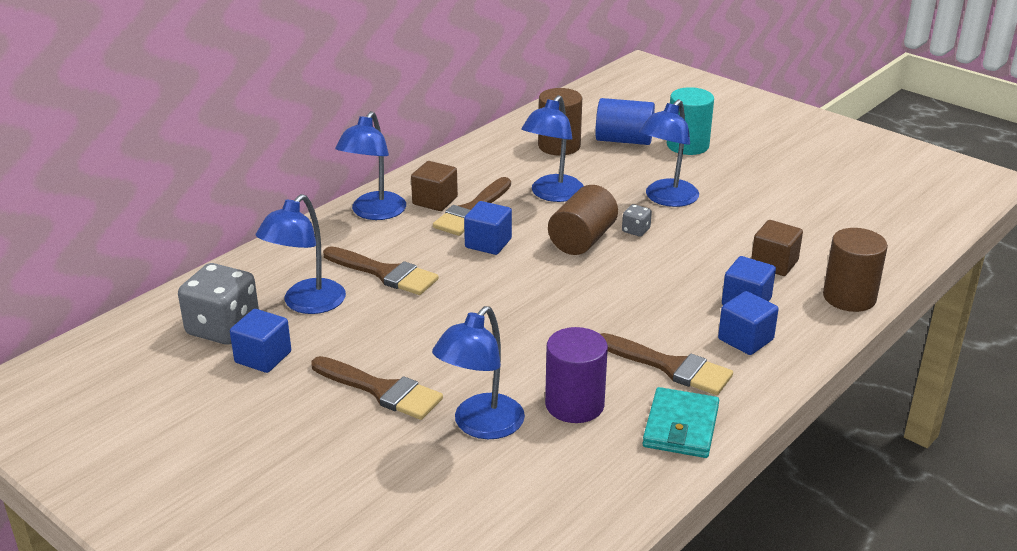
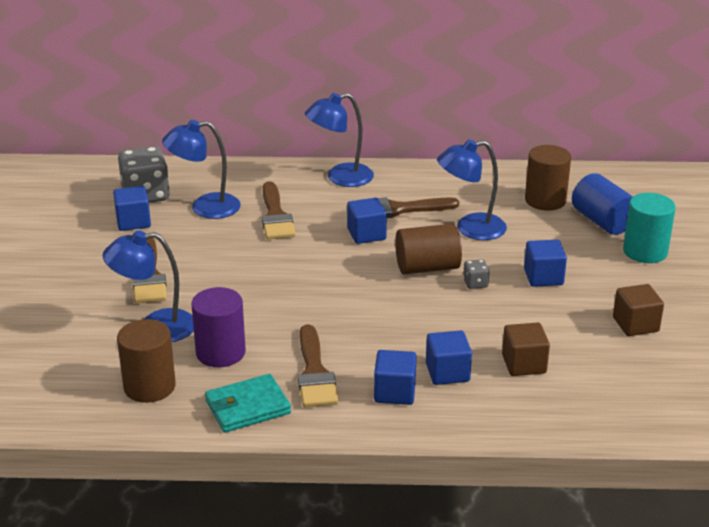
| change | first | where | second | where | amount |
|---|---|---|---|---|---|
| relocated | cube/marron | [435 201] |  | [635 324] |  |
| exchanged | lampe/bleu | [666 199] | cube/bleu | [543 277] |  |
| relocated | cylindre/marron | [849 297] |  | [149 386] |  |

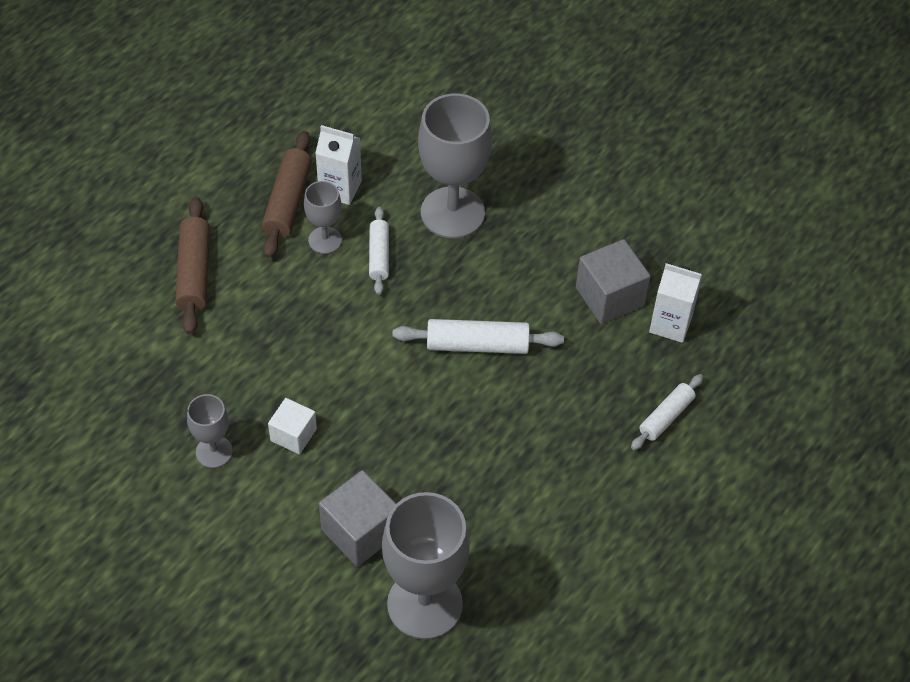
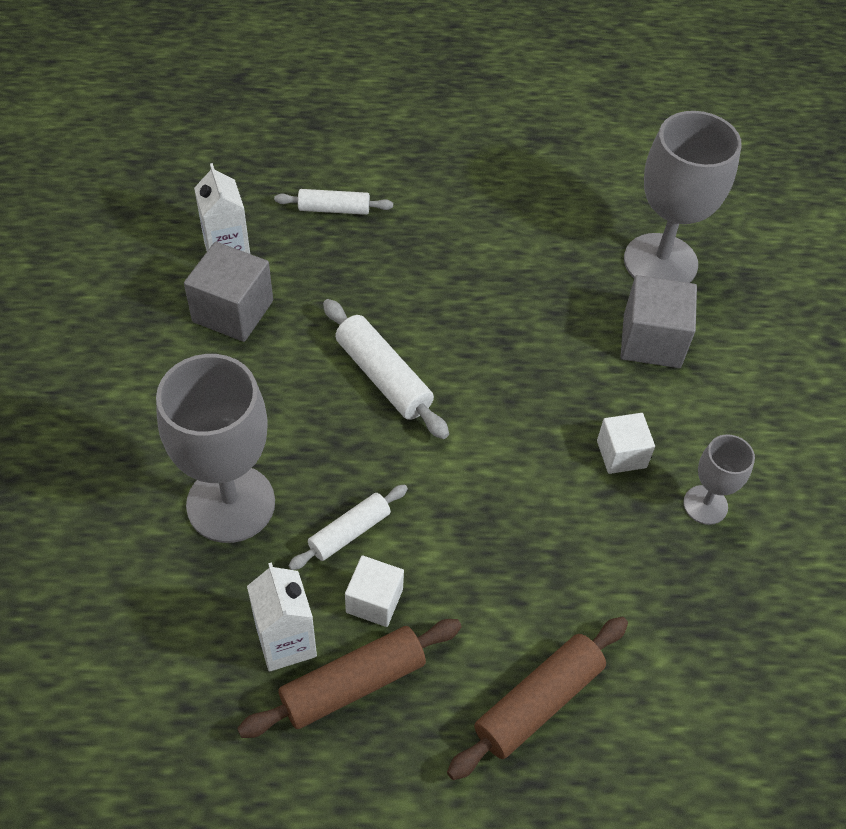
| change | first | where | second | where | amount |
|---|---|---|---|---|---|
| exchanged | verre à pied/gris | [325 240] | cube/blanc | [374 601] |  |

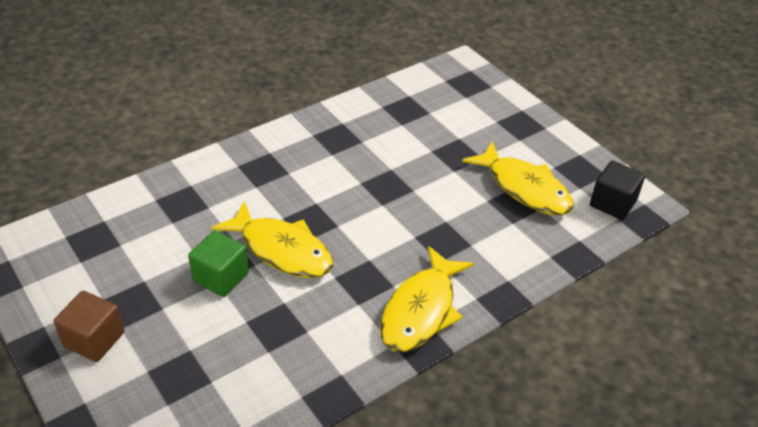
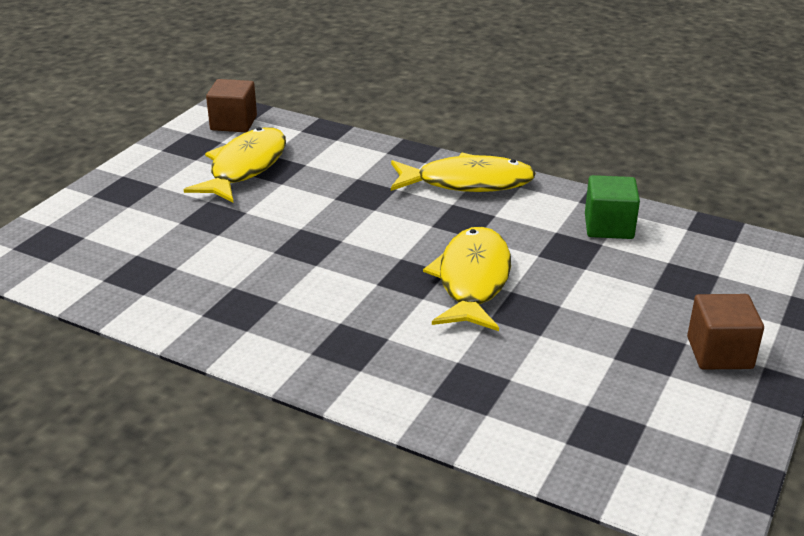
| change | first | where | second | where | amount |
|---|---|---|---|---|---|
| relocated | cube/vert | [221 277] |  | [608 226] |  |
| colour | cube/noir | [612 203] | cube/marron | [233 123] |  |

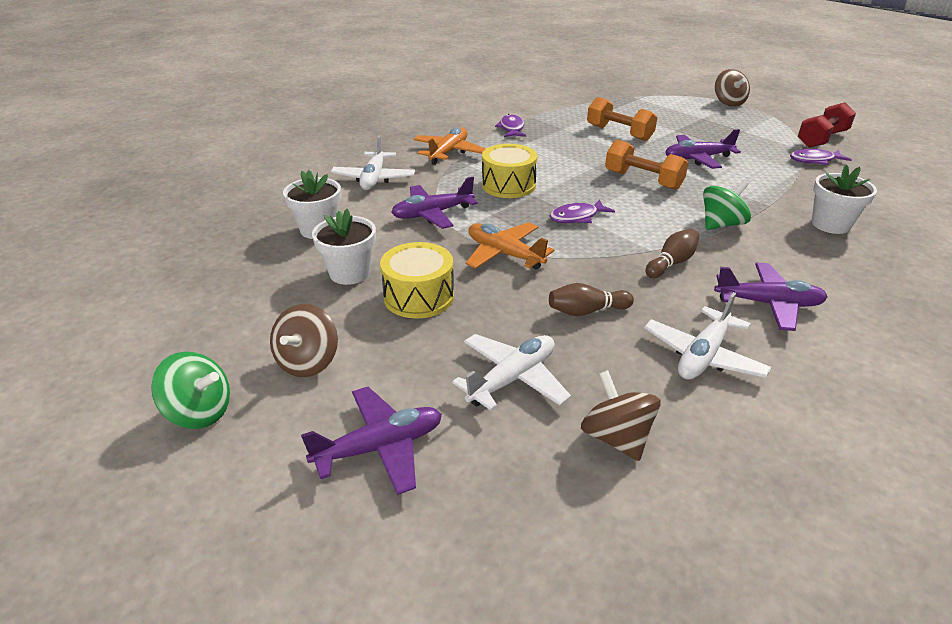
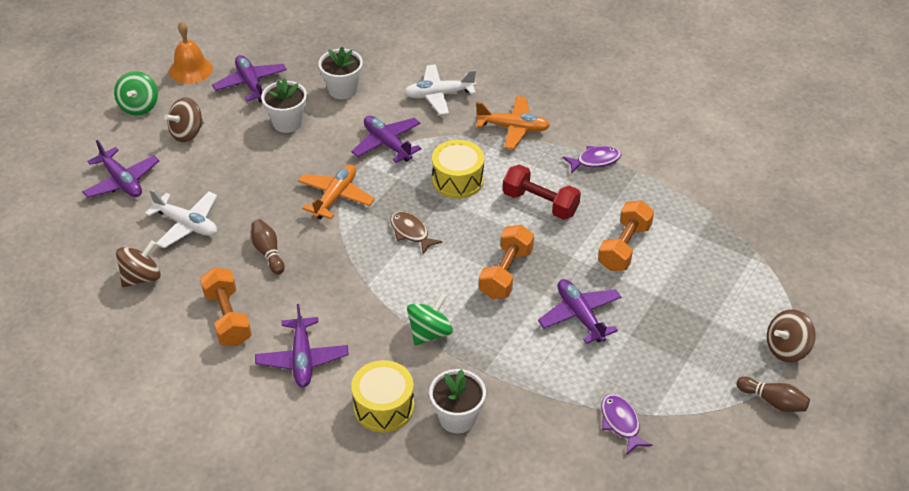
| change | first | where | second | where | amount |
|---|---|---|---|---|---|
| spun | toupie/marron | [308 362] |  | [187 133] | 45 degrees counterclockwise |
| relocated | tambour/jaune | [419 296] |  | [384 407] |  |
| colour | poisson/violet | [577 217] | poisson/marron | [411 232] |  |
| exchanged | avion/blanc | [703 355] | haltère/orange | [228 318] |  |
| relocated | quille/marron | [671 263] |  | [773 401] |  |
| spun | toupie/vert | [721 224] |  | [430 332] | 90 degrees counterclockwise |
| relocated | haltère/rouge | [822 139] |  | [540 203] |  |
| appeared |  |  | cloche/orange | [191 69] |  |
| appeared |  |  | avion/violet | [251 84] |  |

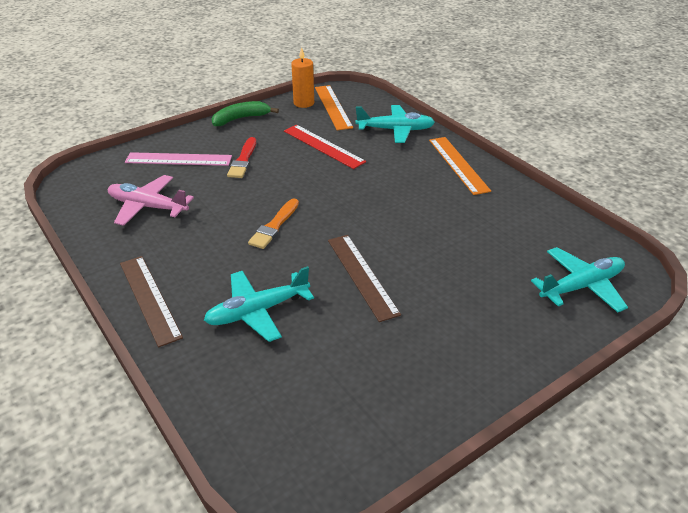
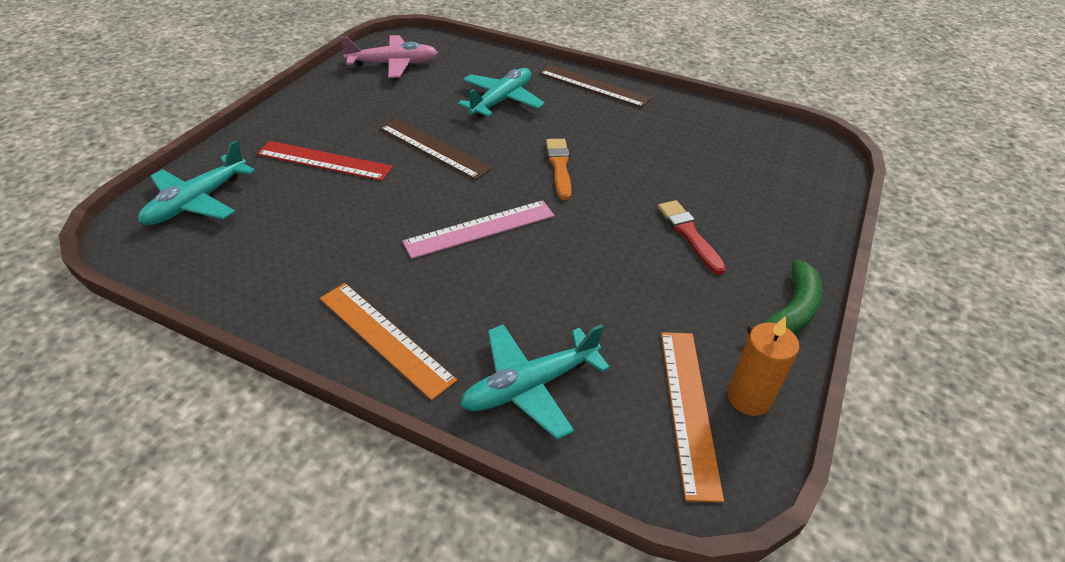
| change | first | where | second | where | amount |
|---|---|---|---|---|---|
| relocated | avion/rose | [147 207] |  | [394 64] |  |
| relocated | règle/rose | [178 159] |  | [480 229] |  |
| relocated | règle/rouge | [323 146] |  | [324 161] |  |
| spun | règle/orange | [333 107] |  | [688 409] | 45 degrees clockwise |

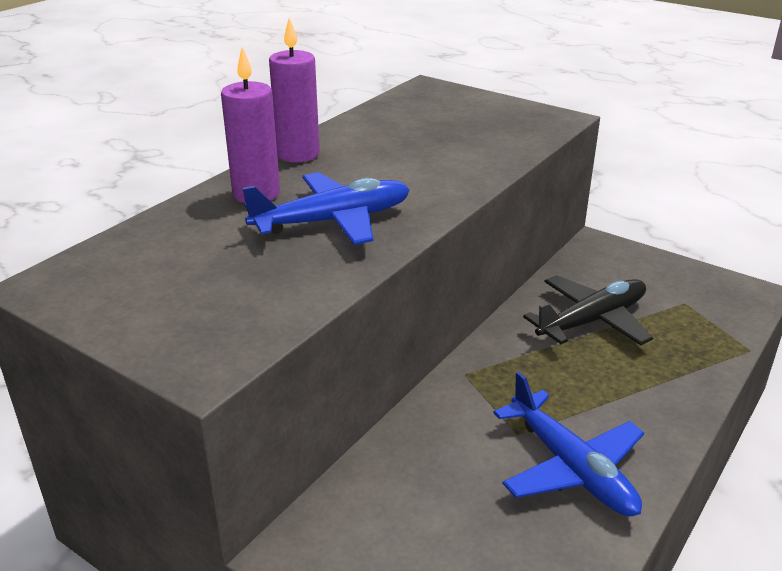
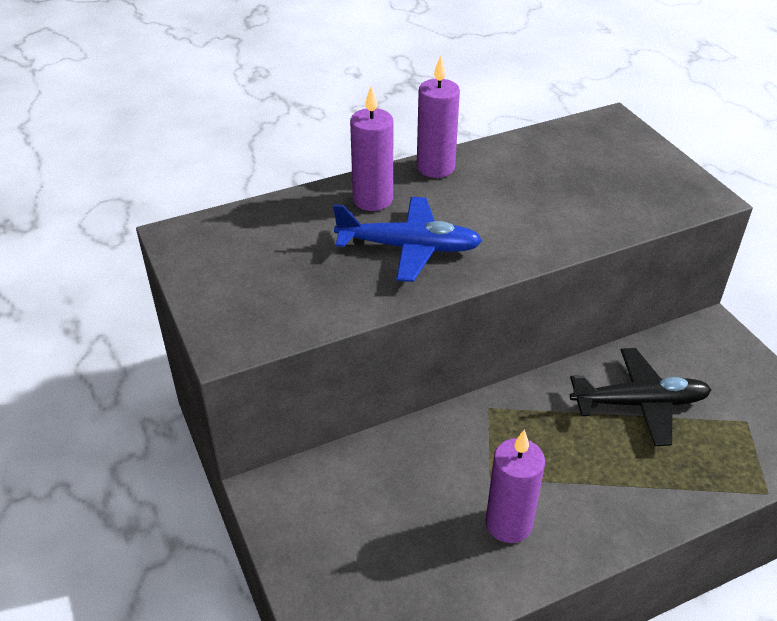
| change | first | where | second | where | amount |
|---|---|---|---|---|---|
| exchanged | avion/bleu | [570 467] | bougie/violet | [508 523] |  |

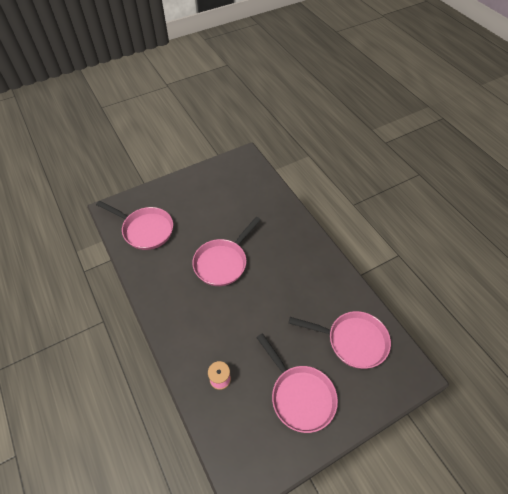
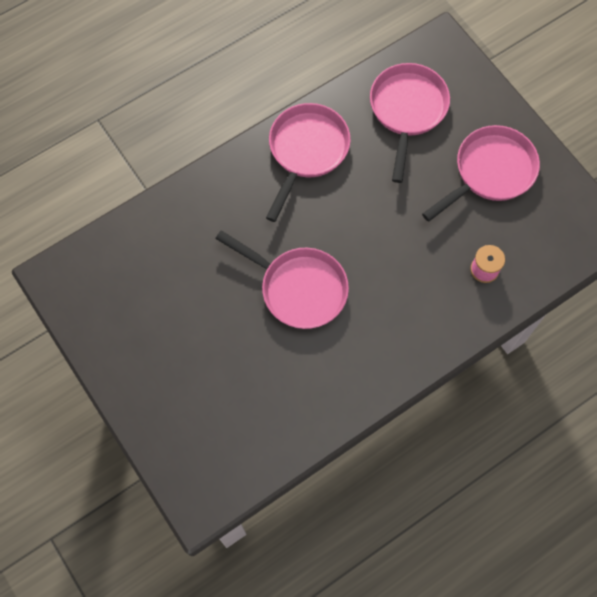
| change | first | where | second | where | amount |
|---|---|---|---|---|---|
| relocated | poêle/rose | [145 230] |  | [306 151] |  |

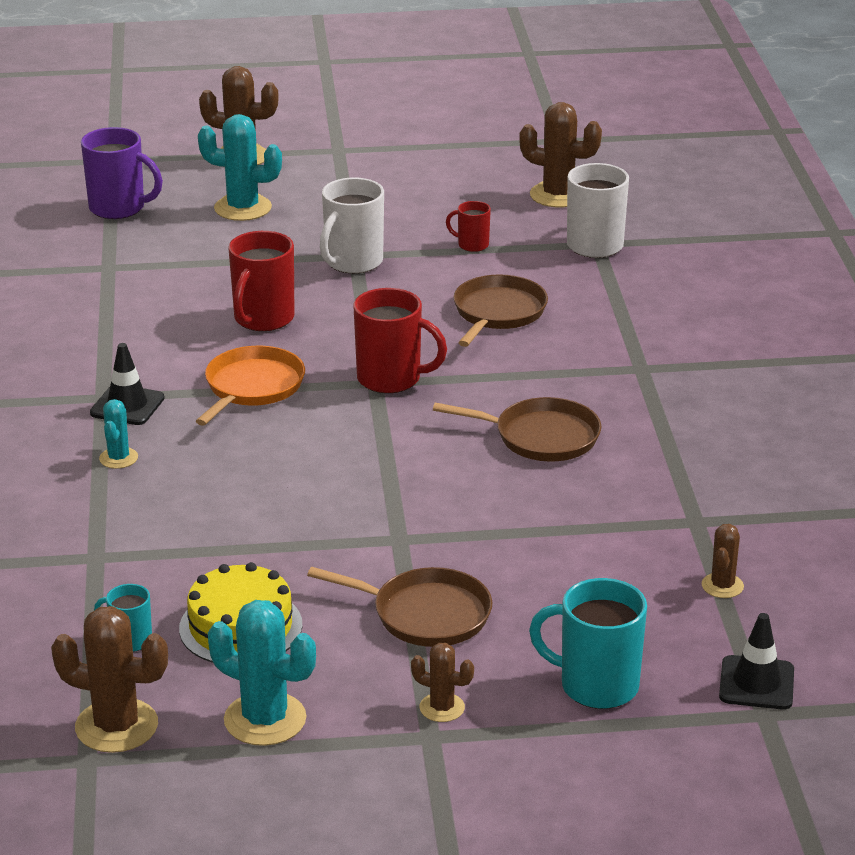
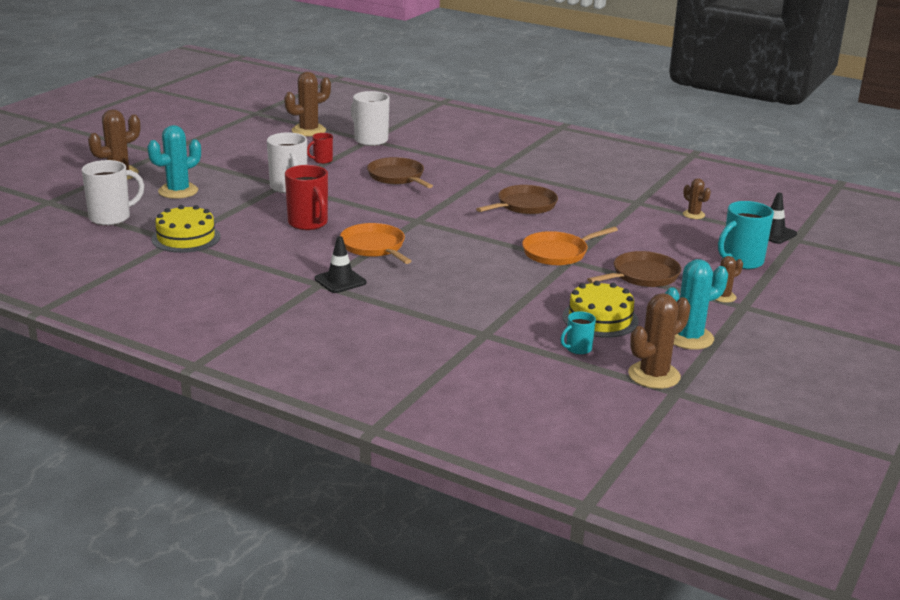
| change | first | where | second | where | amount |
|---|---|---|---|---|---|
| colour | tasse/violet | [119 208] | tasse/blanc | [111 218] |  |
| missing | cactus/turquoise | [118 458] |  |  |  |
| missing | tasse/rouge | [391 379] |  |  |  |
| appeared |  |  | gâteau/jaune | [186 238] |  |
| appeared |  |  | poêle/orange | [558 253] |  |

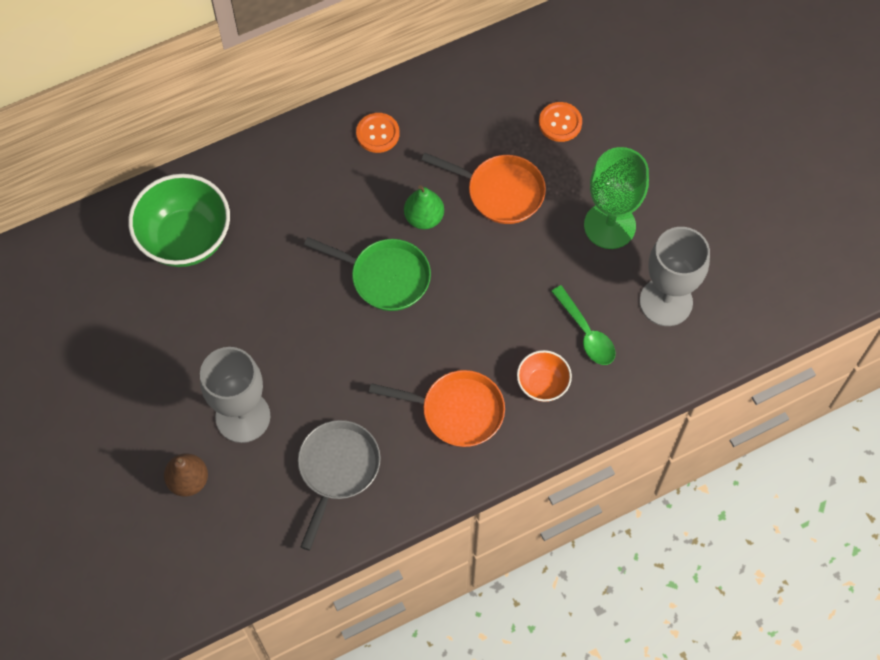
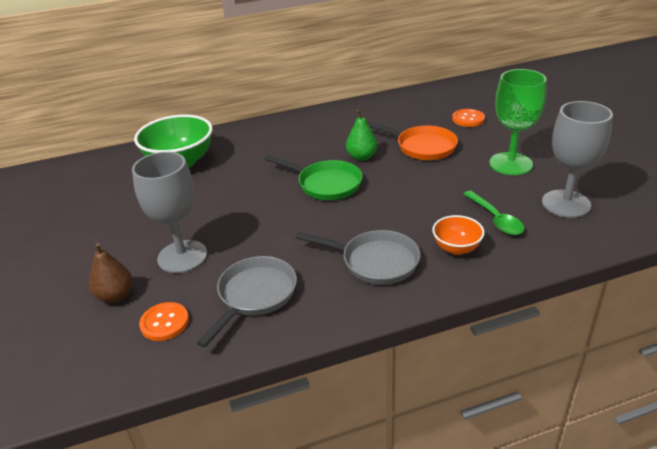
| change | first | where | second | where | amount |
|---|---|---|---|---|---|
| relocated | bouton/orange | [377 133] |  | [164 322] |  |
| colour | poêle/orange | [457 411] | poêle/gris | [375 262] |  |

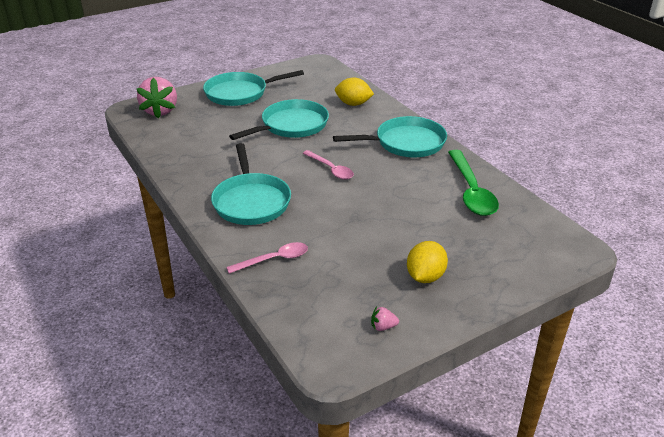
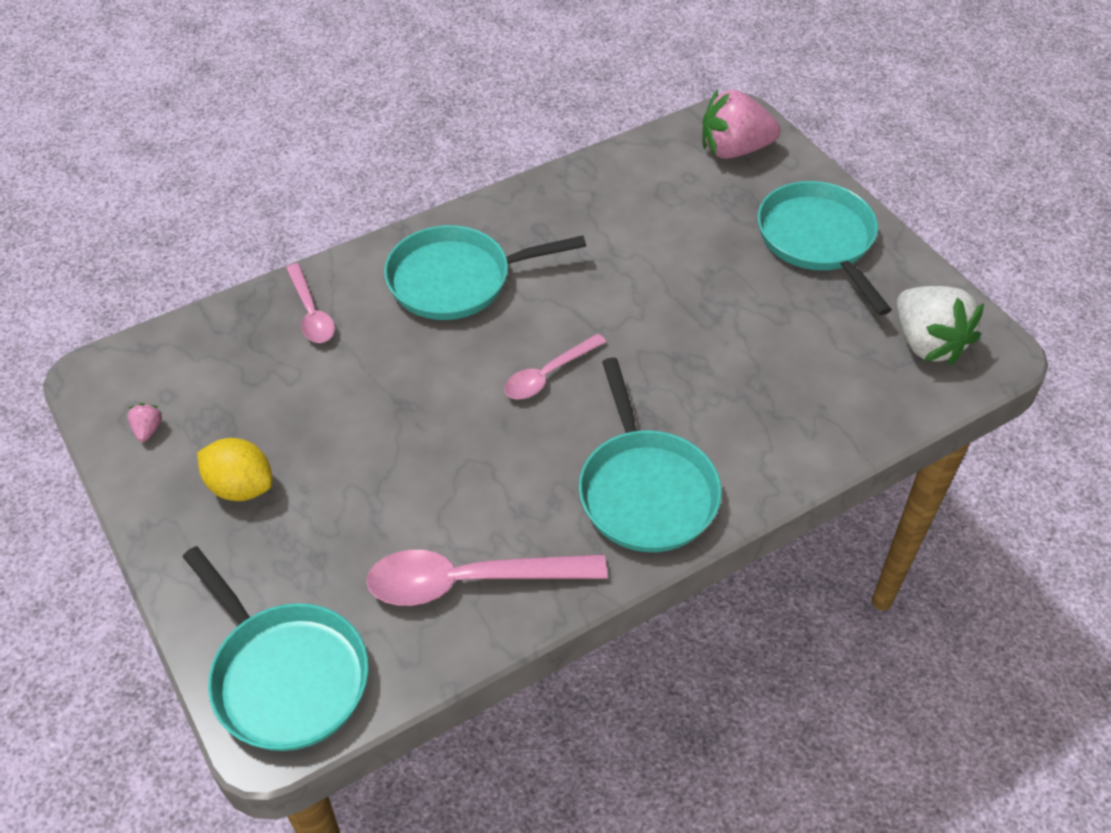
| change | first | where | second | where | amount |
|---|---|---|---|---|---|
| relocated | poêle/turquoise | [291 125] |  | [285 676] |  |
| missing | citron/jaune | [353 104] |  |  |  |
| colour | cuillère/vert | [471 191] | cuillère/rose | [470 581] |  |
| appeared |  |  | fraise/blanc | [927 343] |  |

